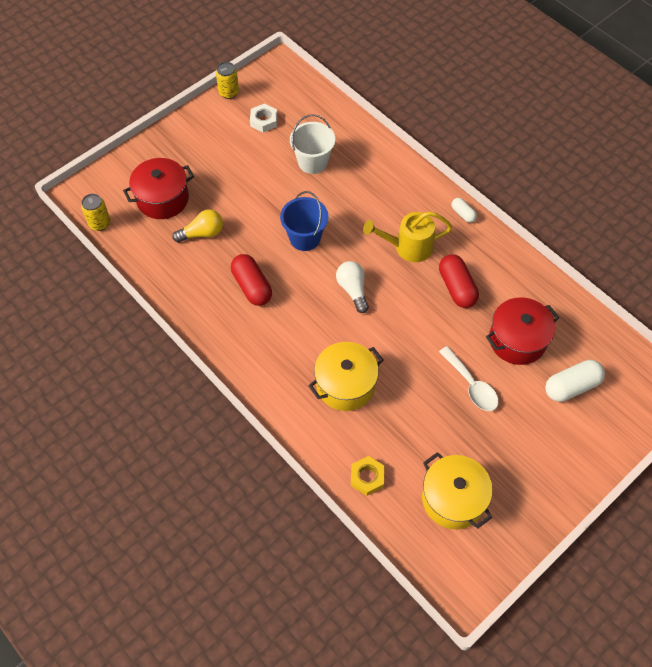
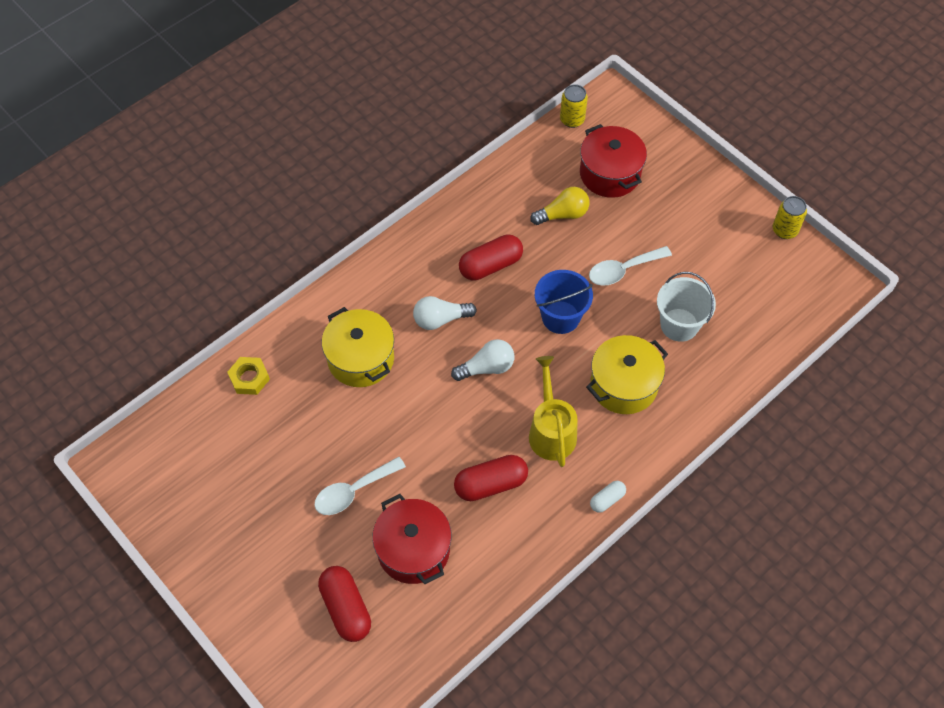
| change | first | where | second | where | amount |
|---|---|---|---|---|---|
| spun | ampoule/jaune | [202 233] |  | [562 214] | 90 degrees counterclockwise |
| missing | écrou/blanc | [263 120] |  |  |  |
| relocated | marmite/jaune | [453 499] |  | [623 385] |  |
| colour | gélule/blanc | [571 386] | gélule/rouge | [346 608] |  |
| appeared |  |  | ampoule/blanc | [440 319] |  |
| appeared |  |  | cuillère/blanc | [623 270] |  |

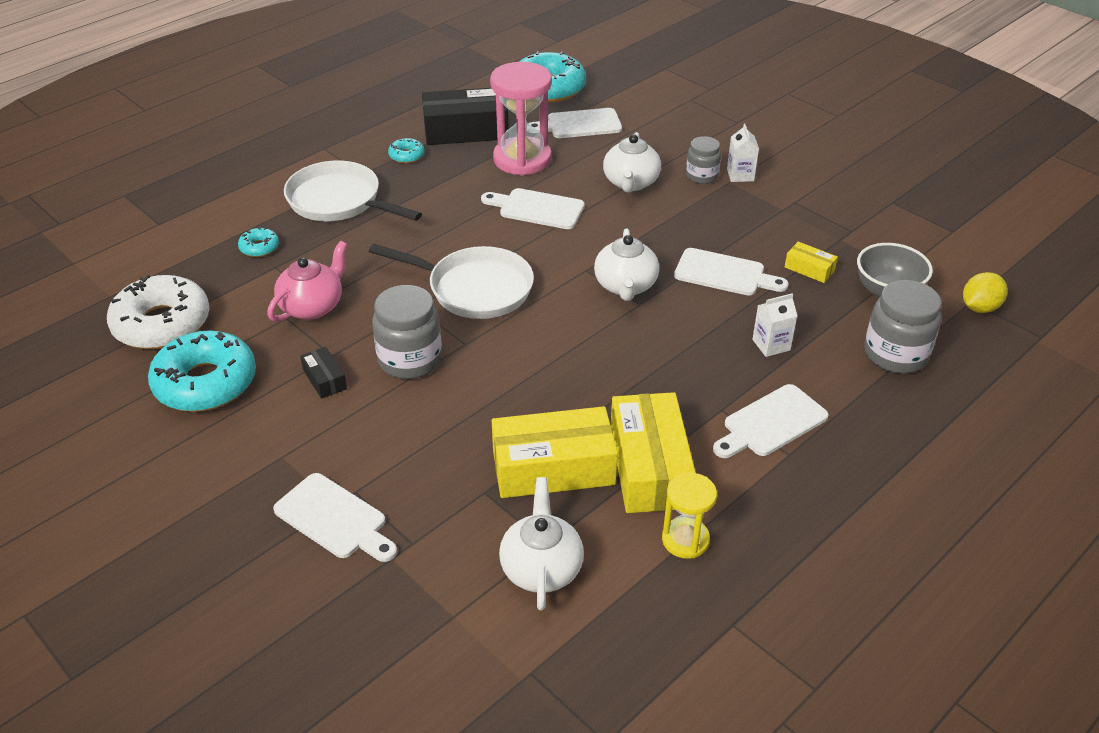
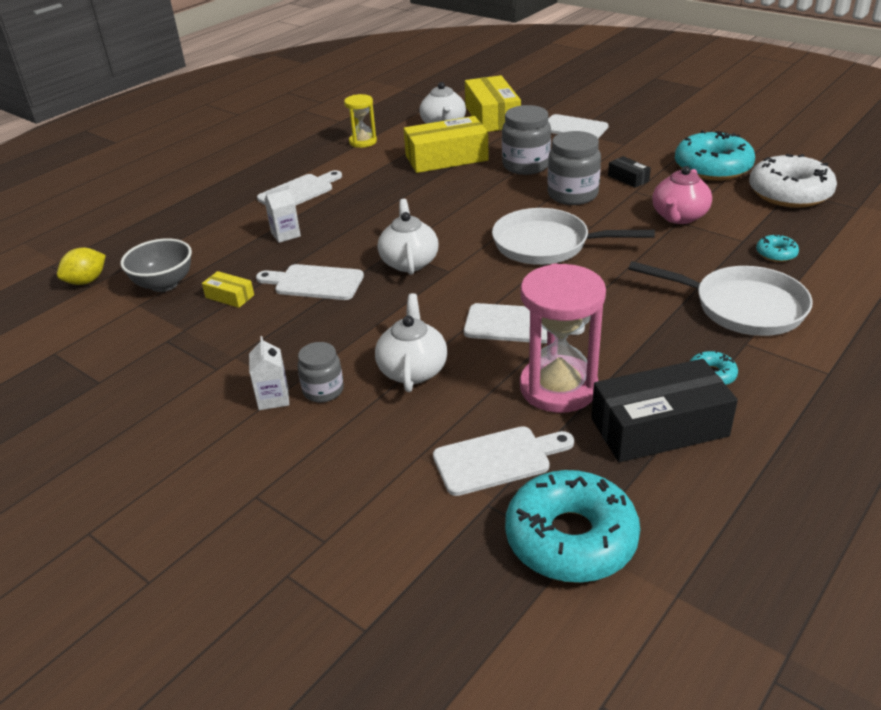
| change | first | where | second | where | amount |
|---|---|---|---|---|---|
| relocated | boîte/jaune | [649 467] |  | [492 116] |  |
| relocated | bocal/gris | [895 355] |  | [526 165] |  |

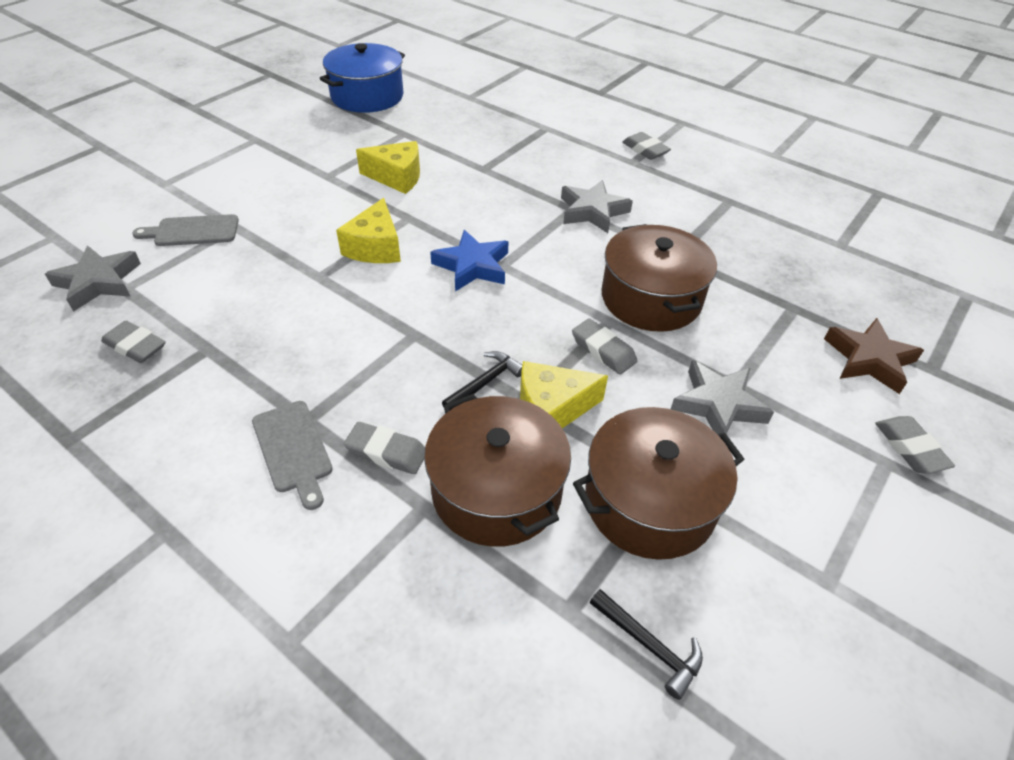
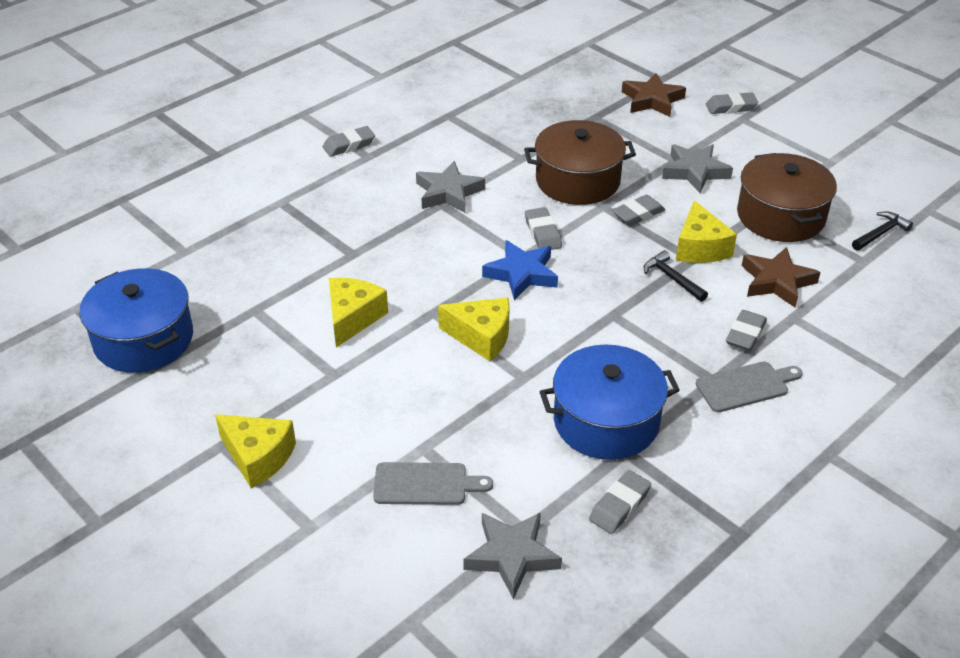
| change | first | where | second | where | amount |
|---|---|---|---|---|---|
| spun | planche à découper/gris | [192 231] |  | [425 484] | 90 degrees counterclockwise |
| exchanged | marmite/marron | [496 490] | étoile/marron | [776 281] |  |
| appeared |  |  | fromage/jaune | [258 457] |  |
| appeared |  |  | gomme/gris | [543 233] |  |
| appeared |  |  | marmite/bleu | [606 421] |  |

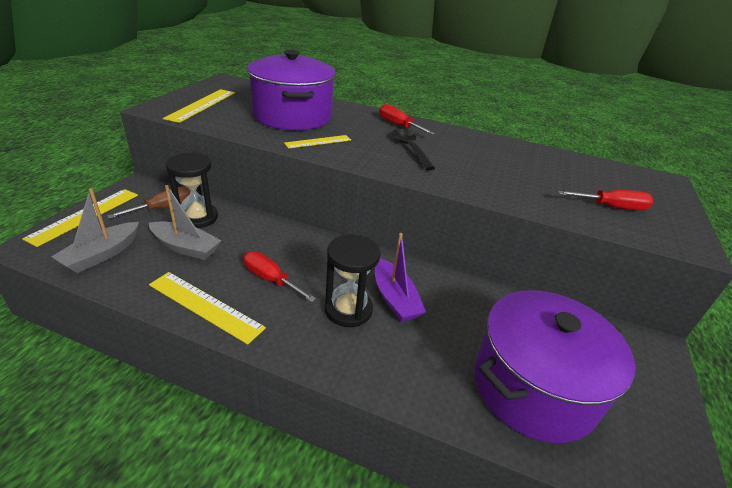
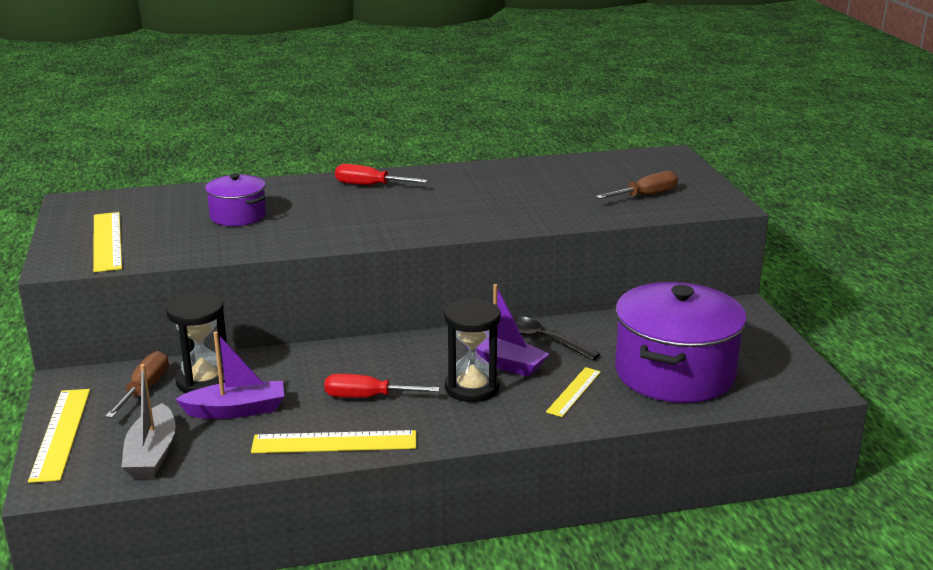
| change | first | where | second | where | amount |
|---|---|---|---|---|---|
| colour | bateau/gris | [185 247] | bateau/violet | [236 410] |  |
| size | marmite/violet | [292 116] |  | [238 216] | x0.51 |
| relocated | règle/jaune | [318 142] |  | [574 391] |  |
| relocated | cuillère/noir | [410 149] |  | [543 340] |  |
| colour | tournevis/rouge | [611 207] | tournevis/marron | [646 195] |  |

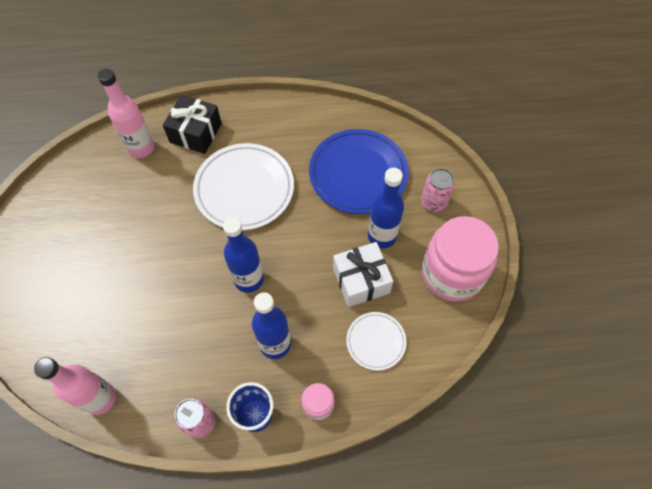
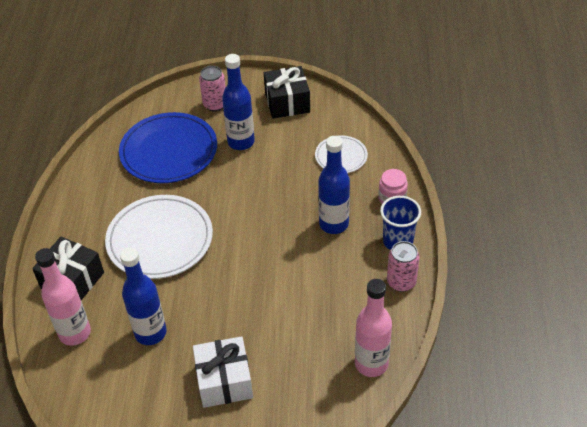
| change | first | where | second | where | amount |
|---|---|---|---|---|---|
| relocated | bouteille/bleu | [249 279] |  | [150 333] |  |
| relocated | cadeau/blanc | [361 281] |  | [224 381] |  |
| exchanged | bocal/rose | [452 273] | cadeau/noir | [287 102] |  |

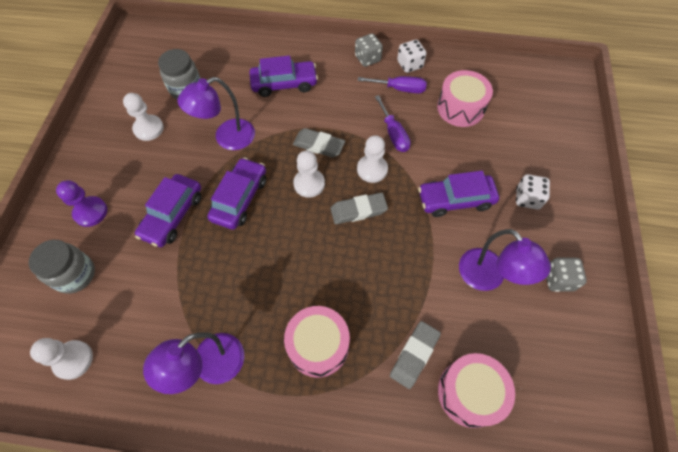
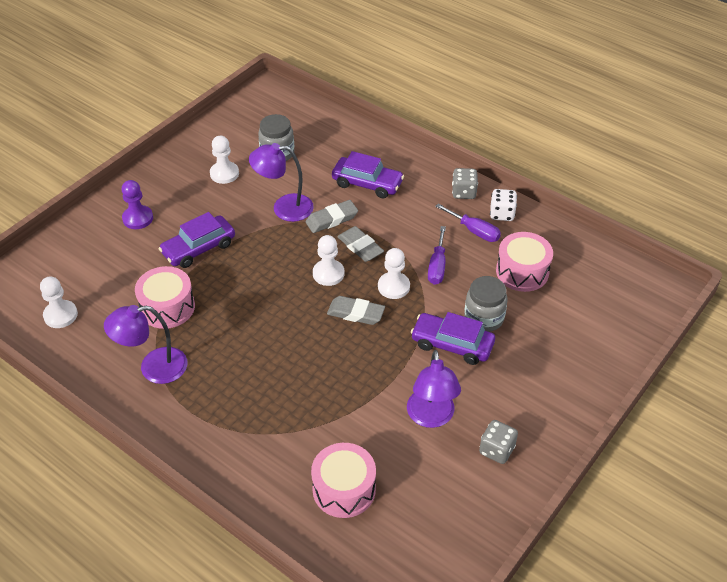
| change | first | where | second | where | amount |
|---|---|---|---|---|---|
| relocated | bocal/gris | [75 275] |  | [484 318] |  |
| missing | voiture/violet | [240 198] |  |  |  |
| relocated | tambour/rose | [318 345] |  | [167 307] |  |
| relocated | gomme/gris | [414 355] |  | [331 219] |  |
| missing | dé/blanc | [527 198] |  |  |  |

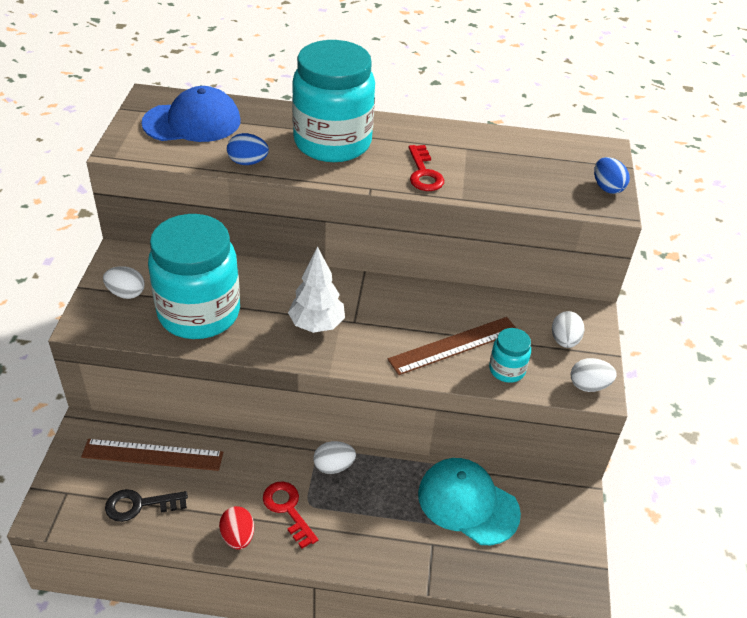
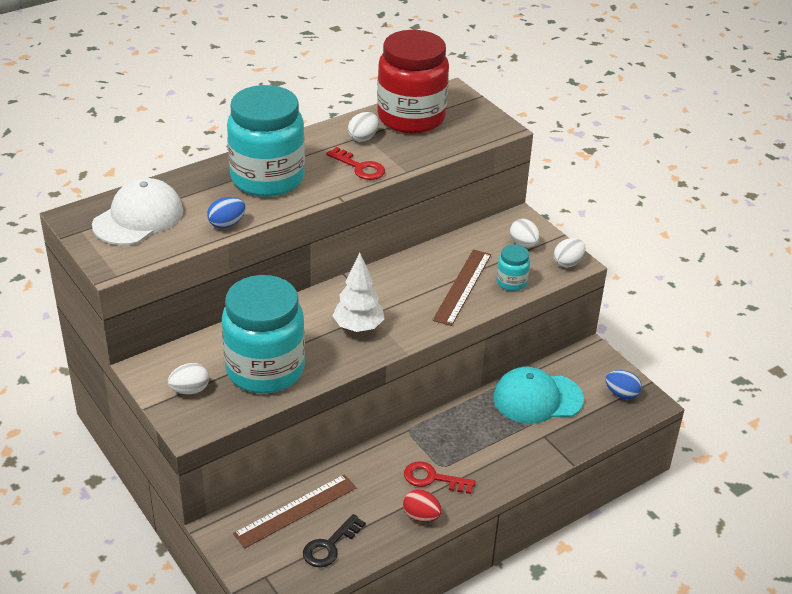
| change | first | where | second | where | amount |
|---|---|---|---|---|---|
| colour | casquette/bleu | [192 122] | casquette/blanc | [138 218] |  |
| relocated | œuf/blanc | [333 466] |  | [363 138] |  |
| relocated | œuf/bleu | [607 188] |  | [621 394] |  |
| appeared |  |  | bocal/rouge | [411 118] |  |

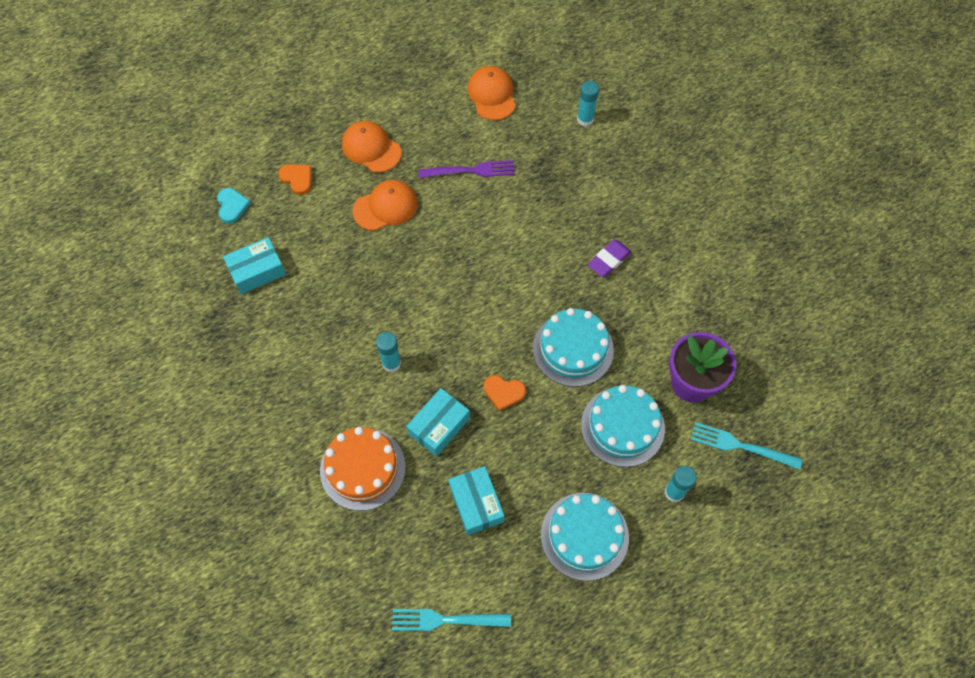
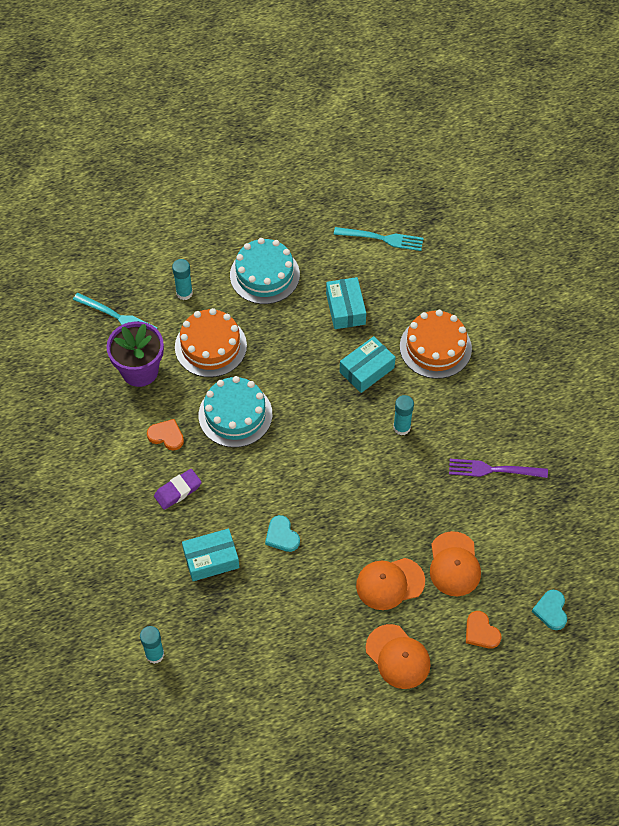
| change | first | where | second | where | amount |
|---|---|---|---|---|---|
| relocated | boîte/turquoise | [257 271] |  | [211 559] |  |
| relocated | fourchette/violet | [471 170] |  | [493 470] |  |
| relocated | casquette/orange | [492 95] |  | [454 564] |  |
| relocated | cœur/orange | [503 392] |  | [166 436] |  |
| colour | gâteau/turquoise | [622 426] | gâteau/orange | [210 346] |  |
| appeared |  |  | cœur/turquoise | [282 535] |  |

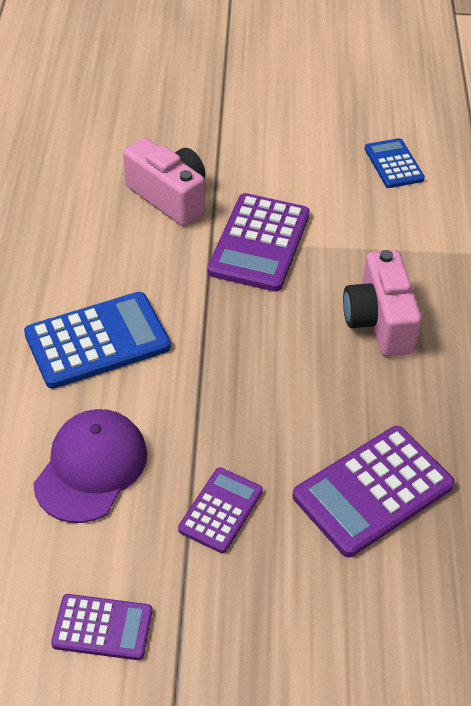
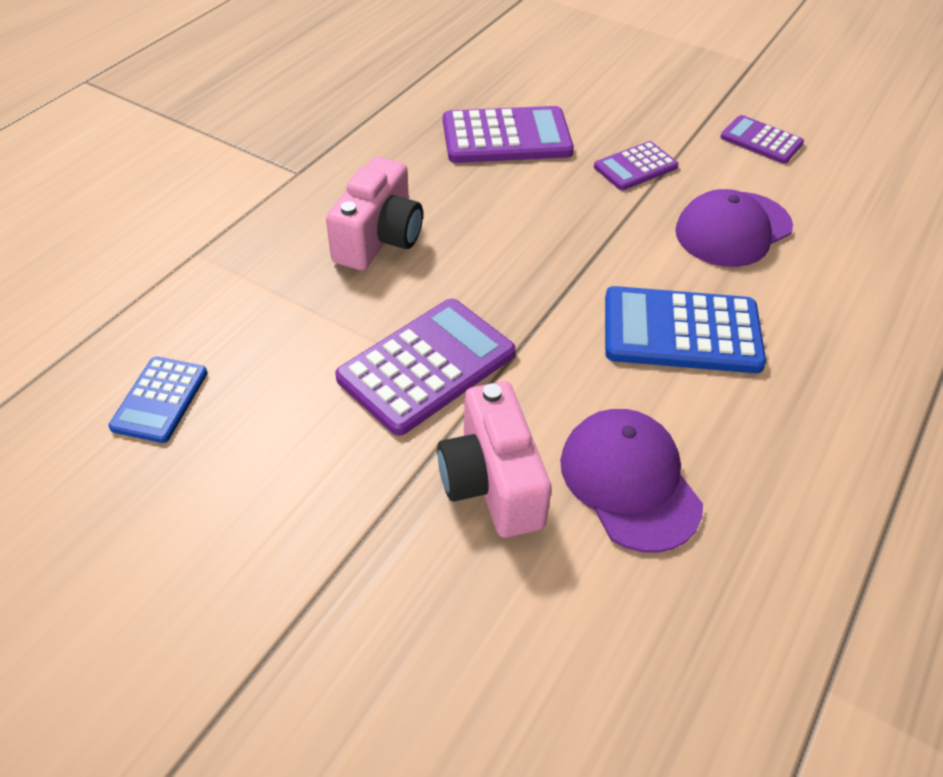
| change | first | where | second | where | amount |
|---|---|---|---|---|---|
| appeared |  |  | casquette/violet | [629 481] |  |

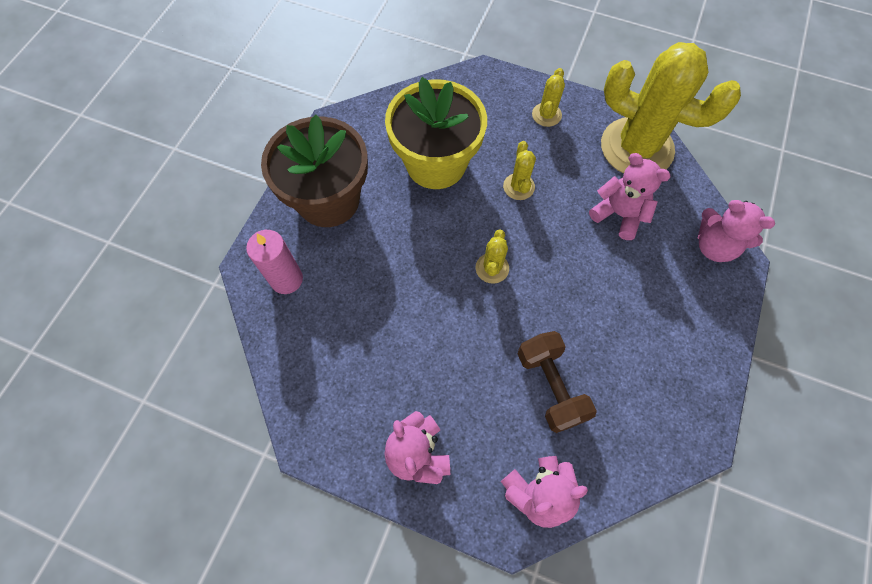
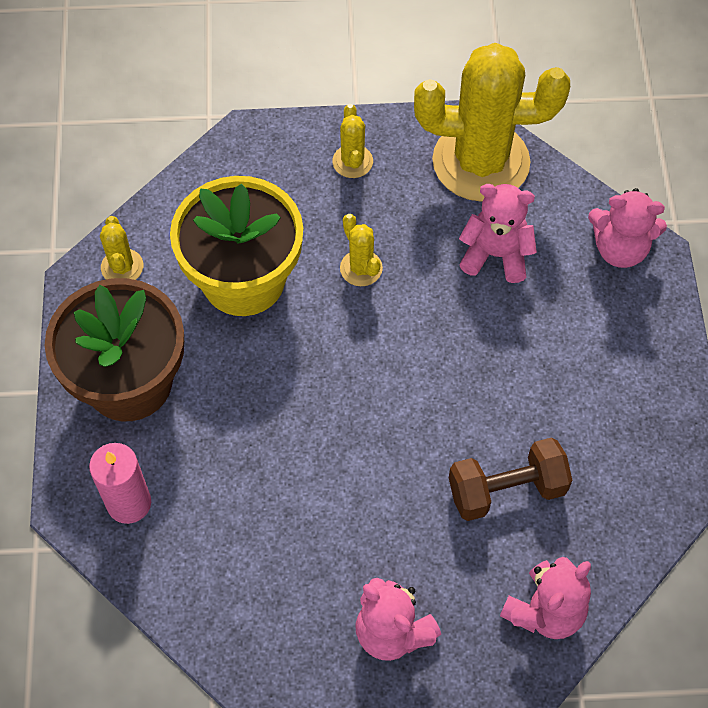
| change | first | where | second | where | amount |
|---|---|---|---|---|---|
| relocated | cactus/jaune | [492 268] |  | [122 267] |  |
| spun | haltère/marron | [550 386] |  | [506 490] | 60 degrees counterclockwise |

